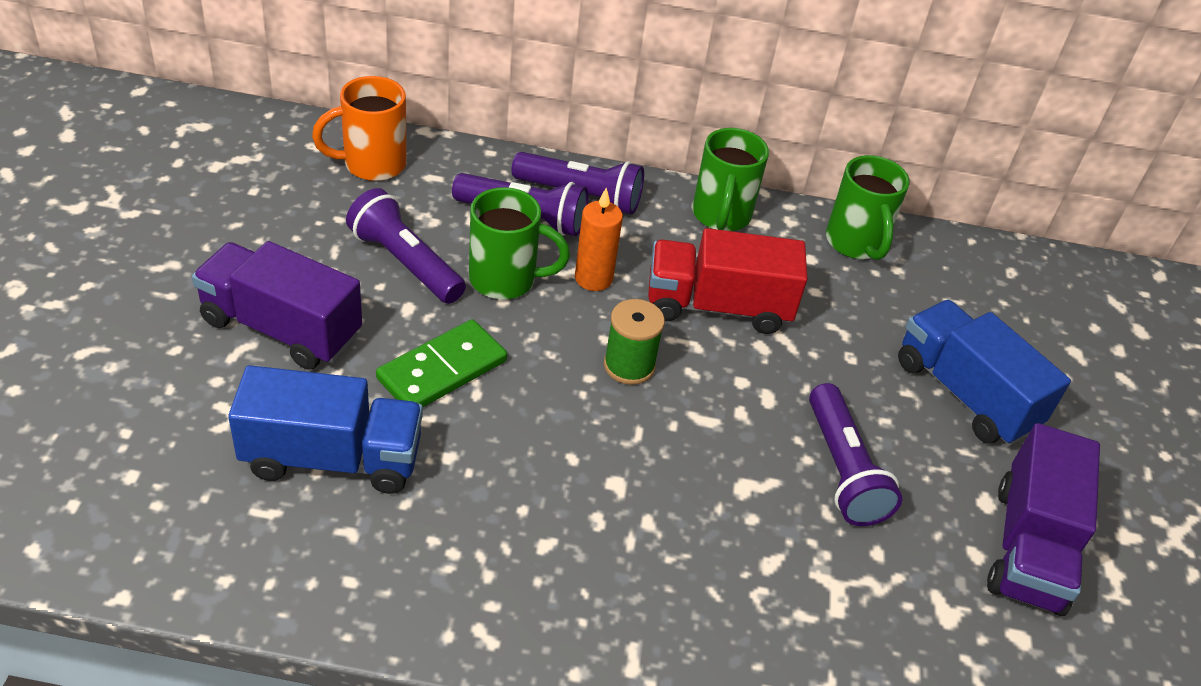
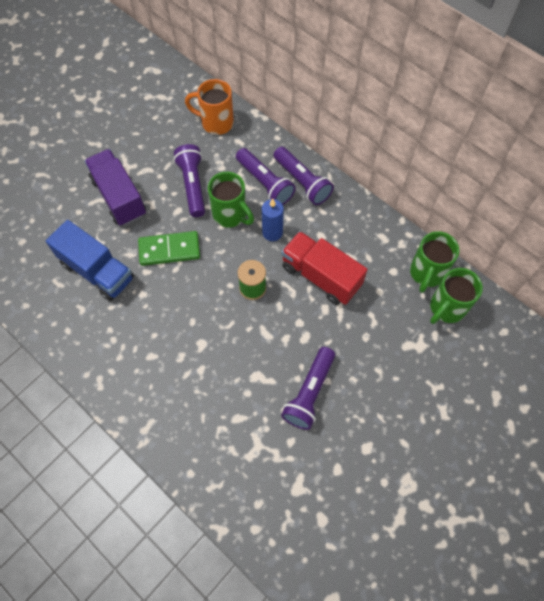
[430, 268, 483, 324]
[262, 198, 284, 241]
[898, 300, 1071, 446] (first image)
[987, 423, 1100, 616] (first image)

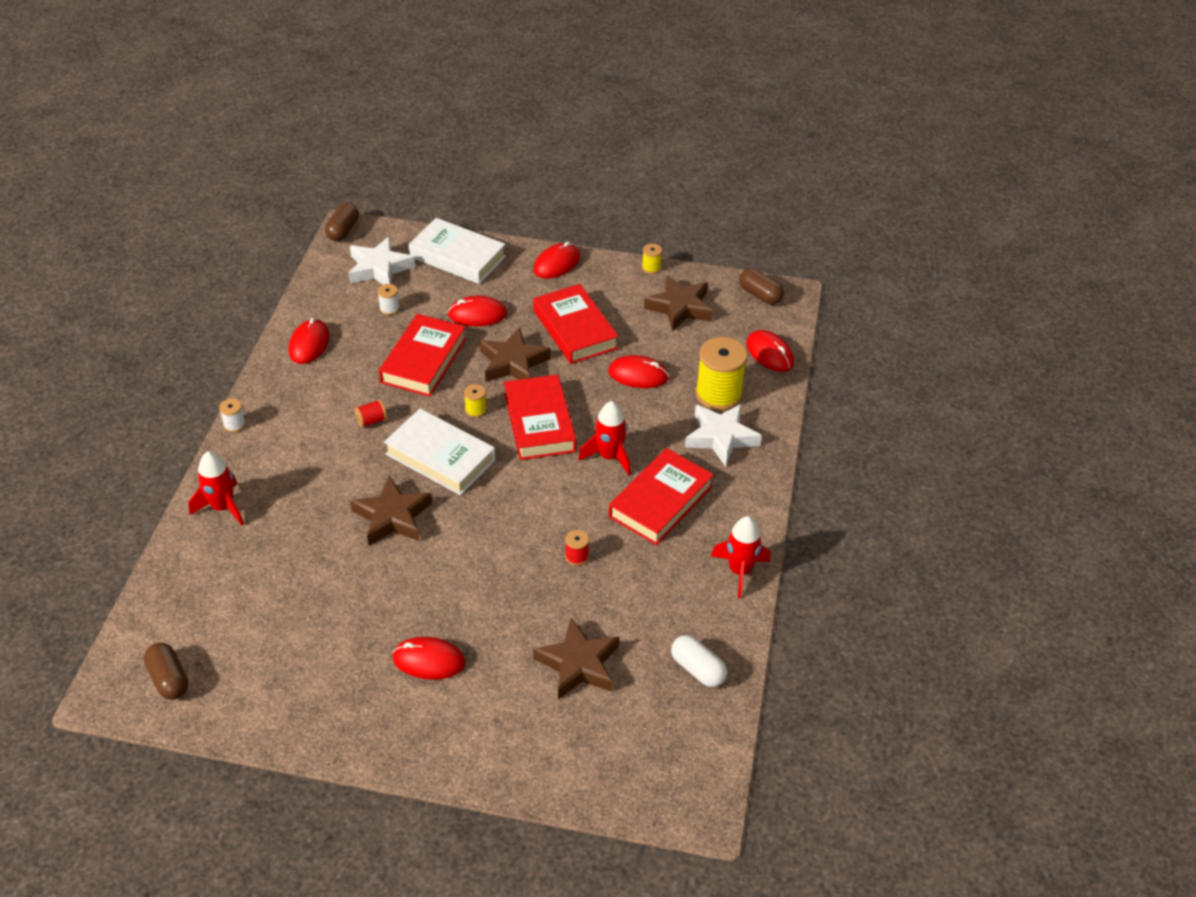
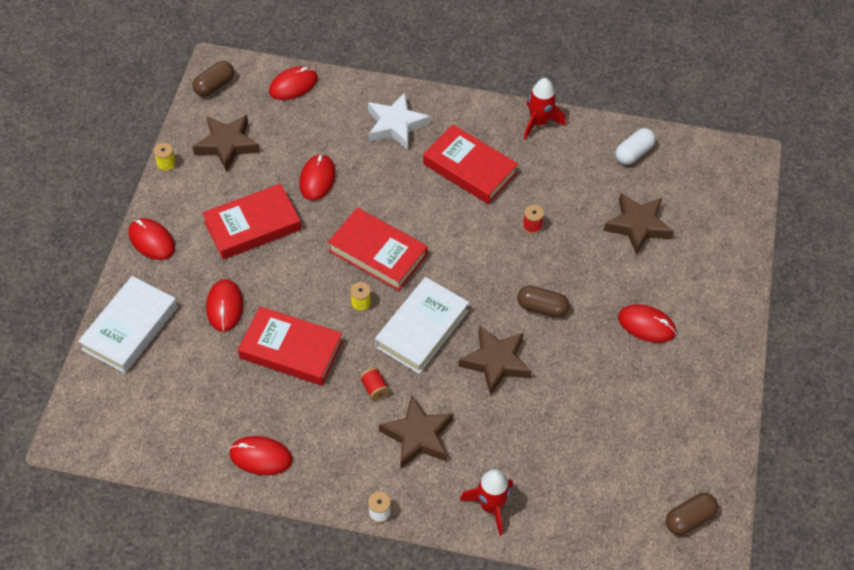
[517, 286, 569, 318]
[349, 236, 415, 285] (first image)
[378, 284, 400, 315] (first image)
[379, 395, 453, 469]
[695, 337, 748, 410] (first image)
[328, 208, 428, 291]
[578, 401, 631, 476] (first image)
[618, 304, 676, 343]

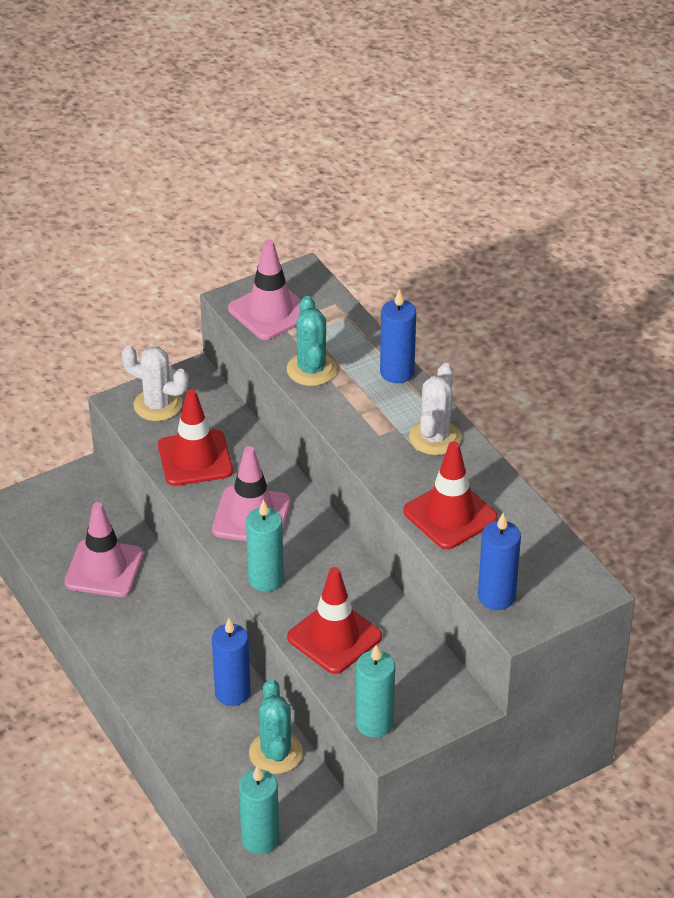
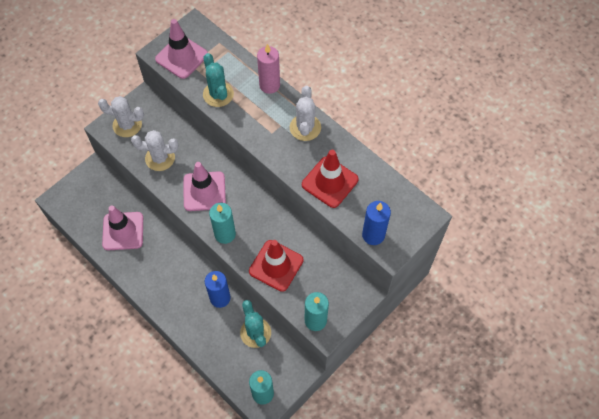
[257, 44, 280, 94]
[131, 130, 178, 171]

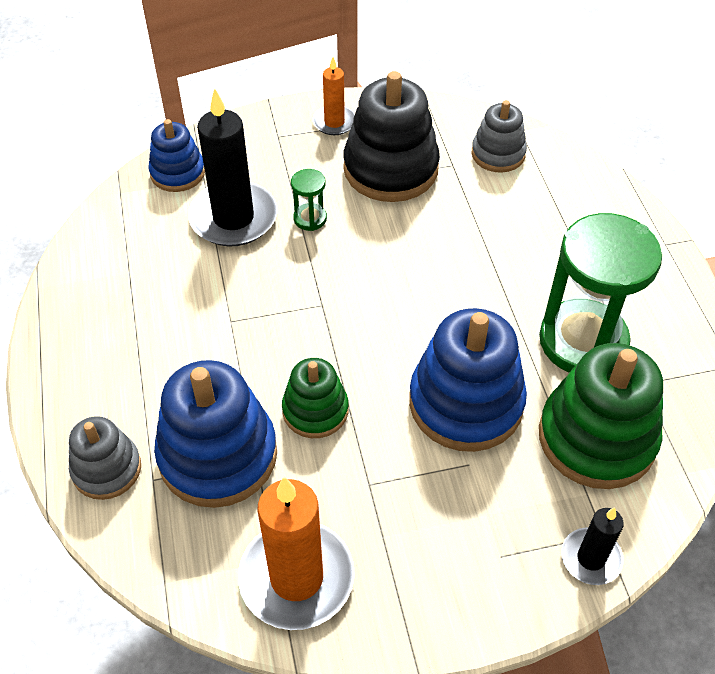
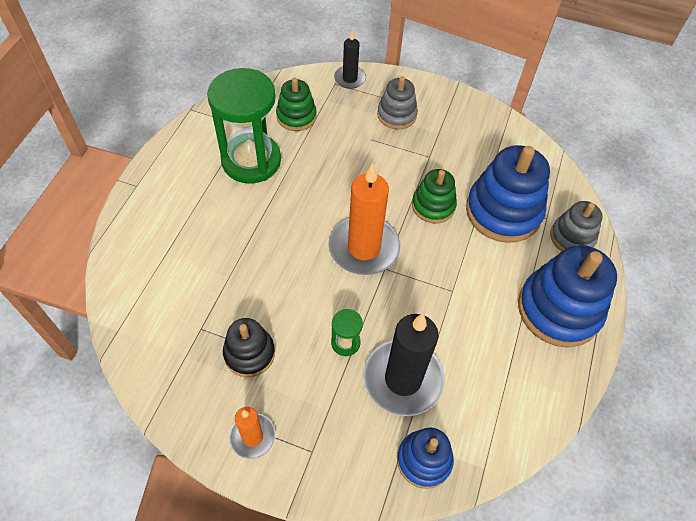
[223, 318, 275, 377]
[377, 76, 418, 129]
[518, 245, 617, 347]
[276, 78, 317, 131]
[328, 163, 400, 275]

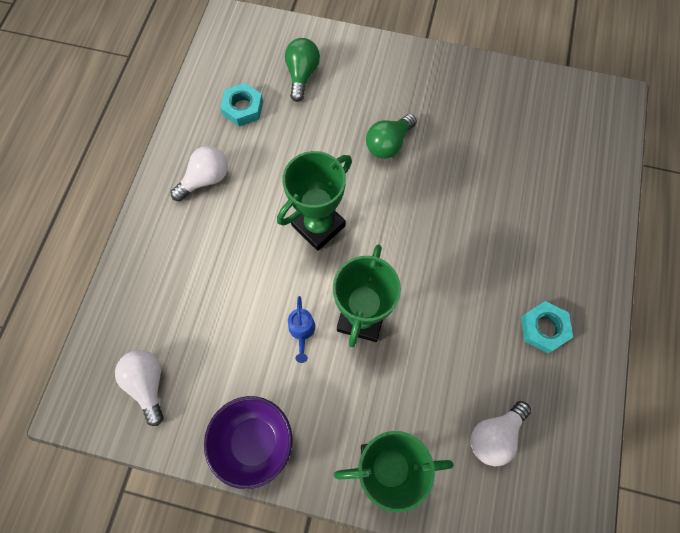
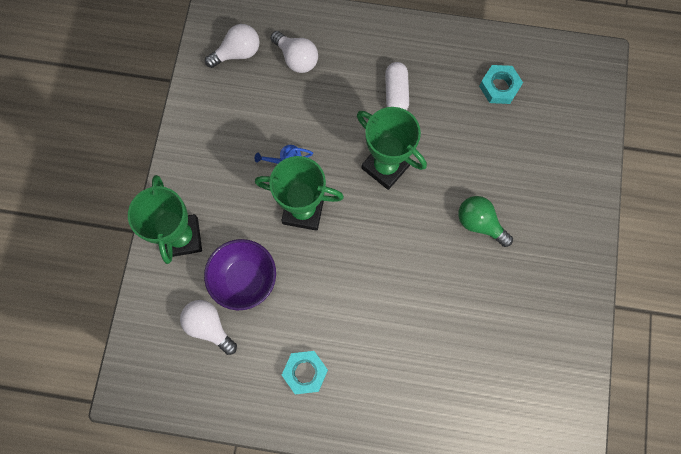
[285, 38, 320, 102] (first image)
[271, 31, 318, 73]
[204, 239, 276, 310]
[385, 62, 409, 110]

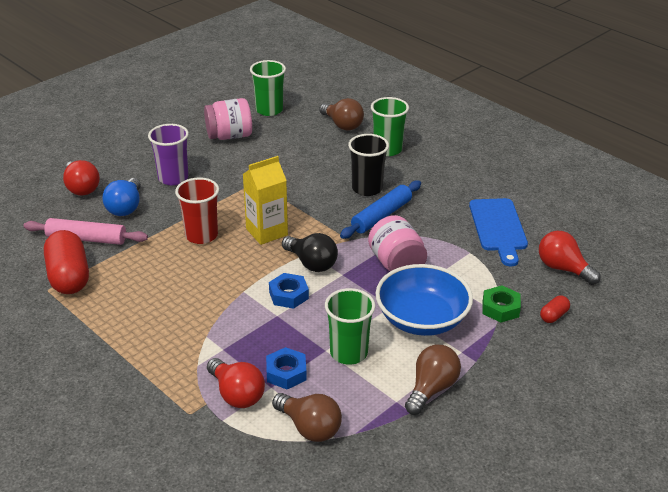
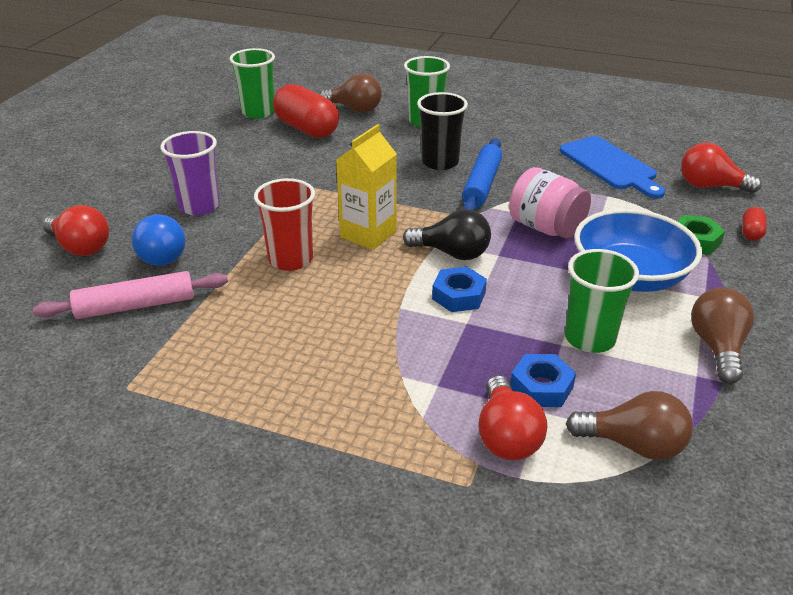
[204, 98, 252, 140] (first image)
[273, 84, 339, 138]
[478, 375, 547, 460]

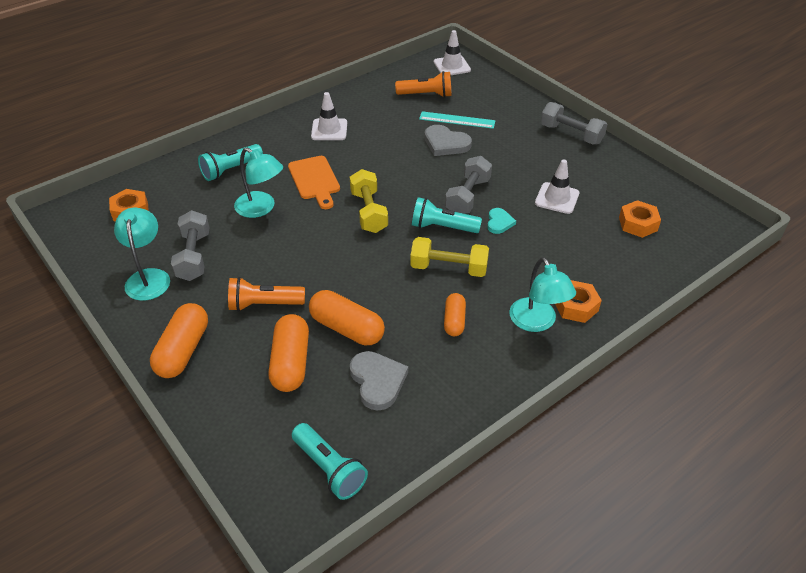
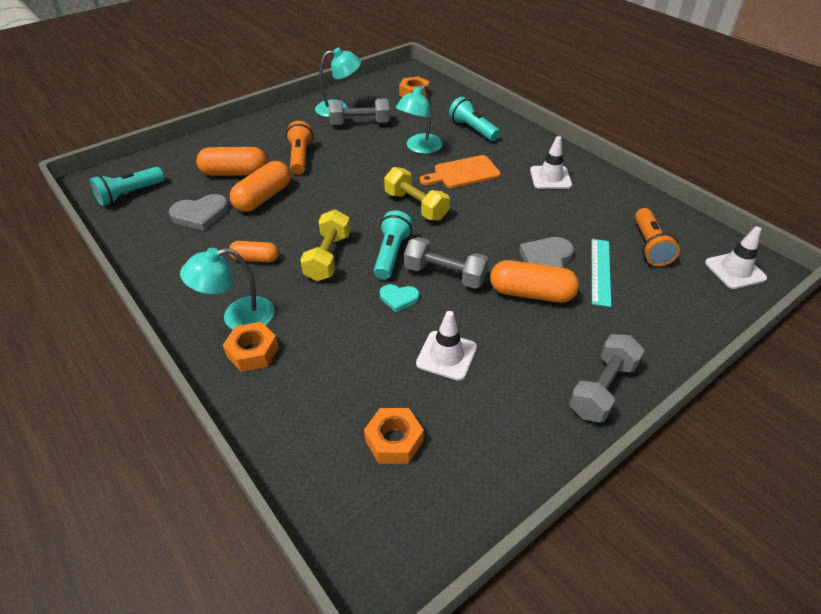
[384, 167, 450, 221]
[490, 260, 579, 303]

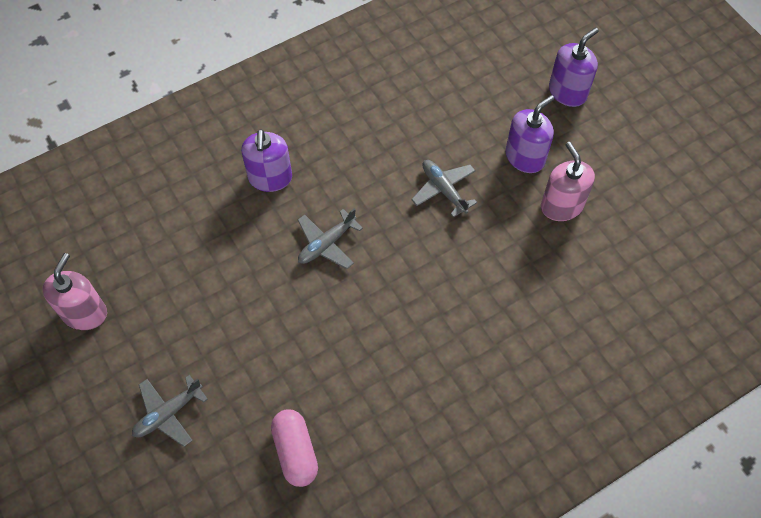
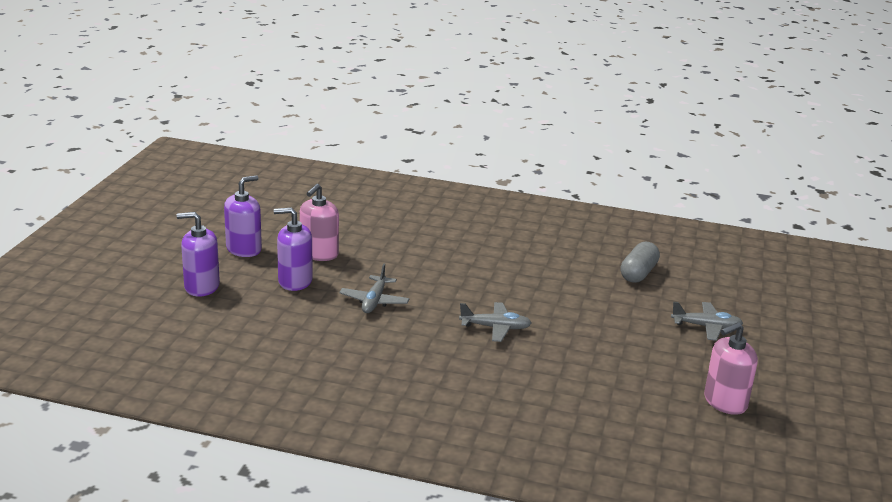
[224, 175, 262, 257]
[621, 241, 660, 283]

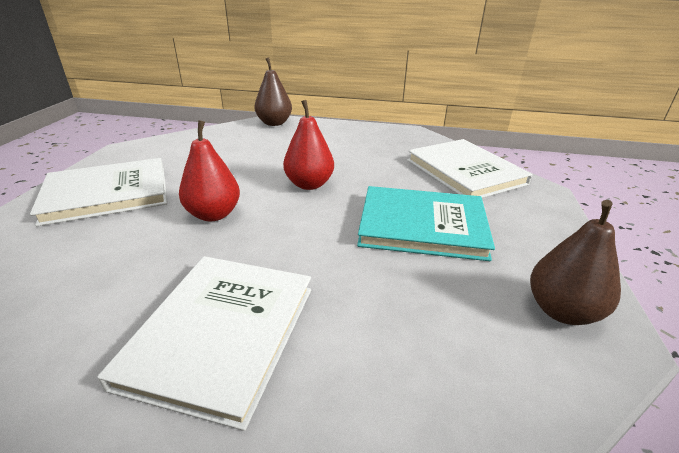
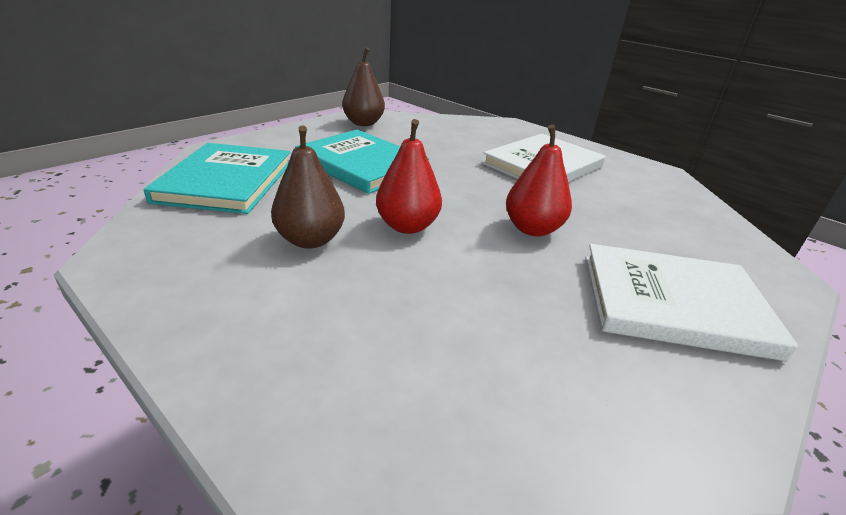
[271, 126, 345, 249]
[144, 143, 290, 214]

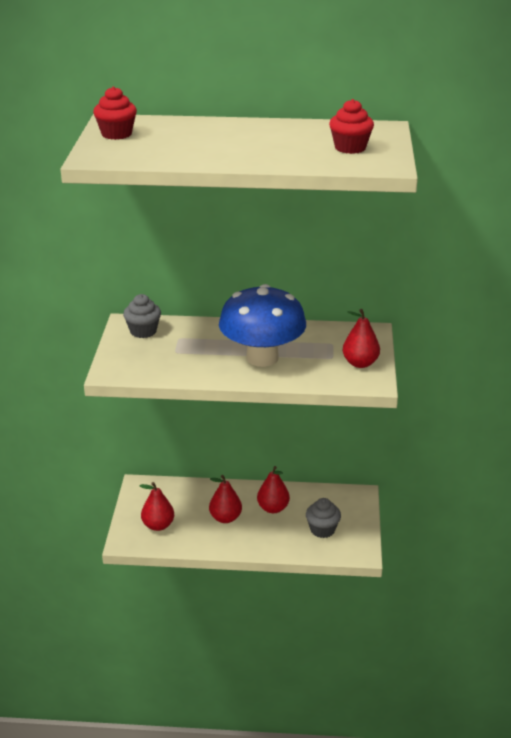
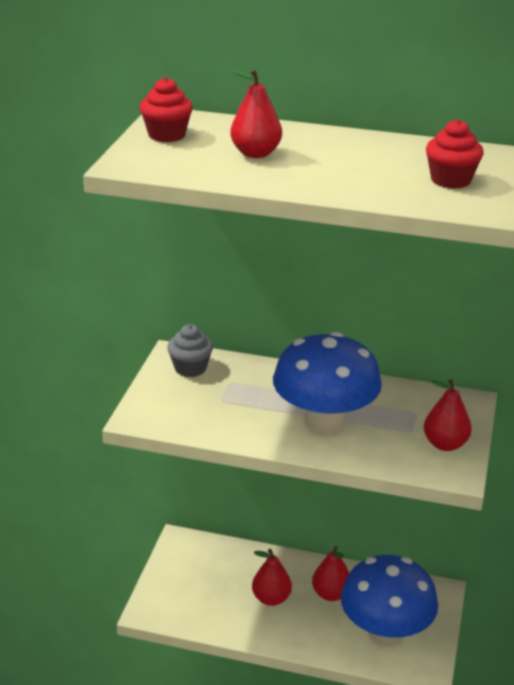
[230, 69, 282, 158]
[341, 555, 438, 646]

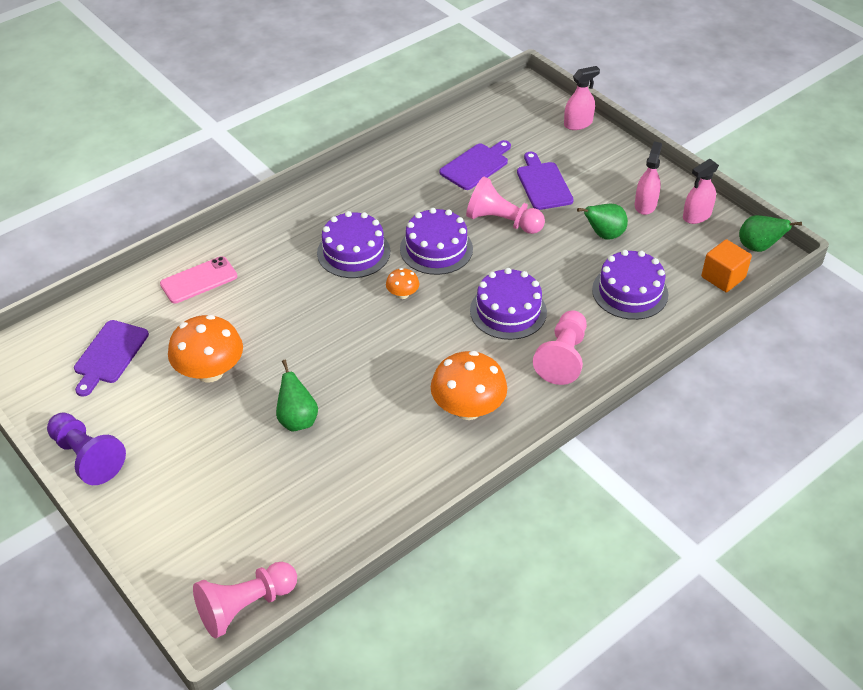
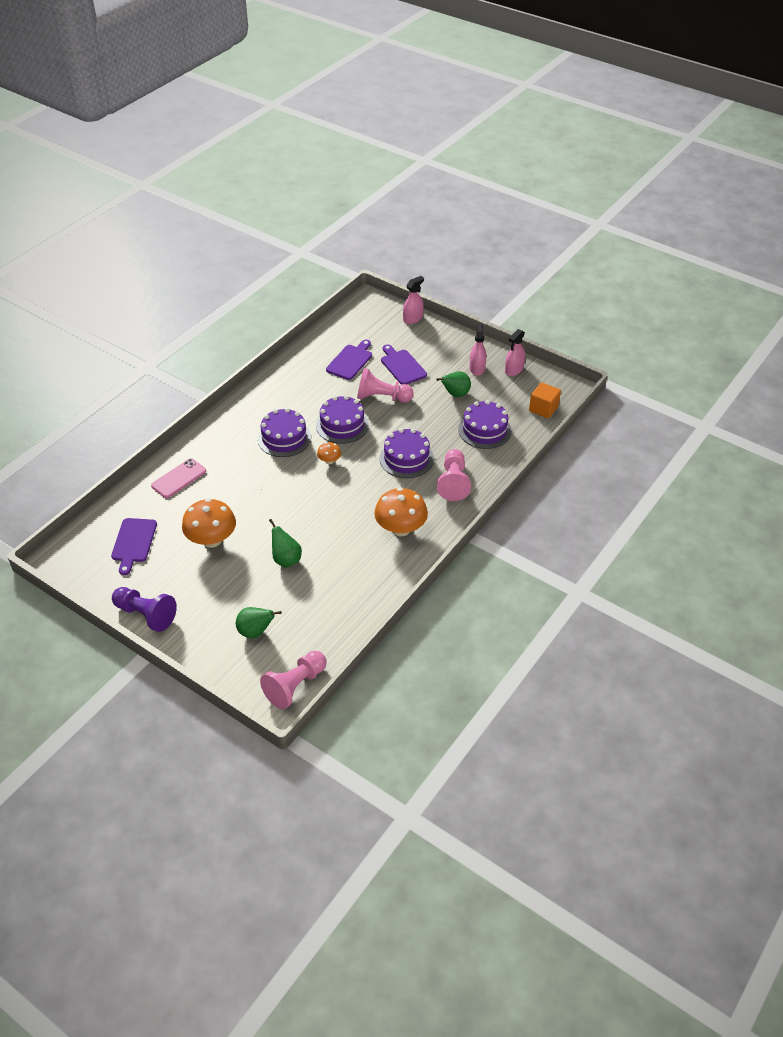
[236, 607, 282, 638]

